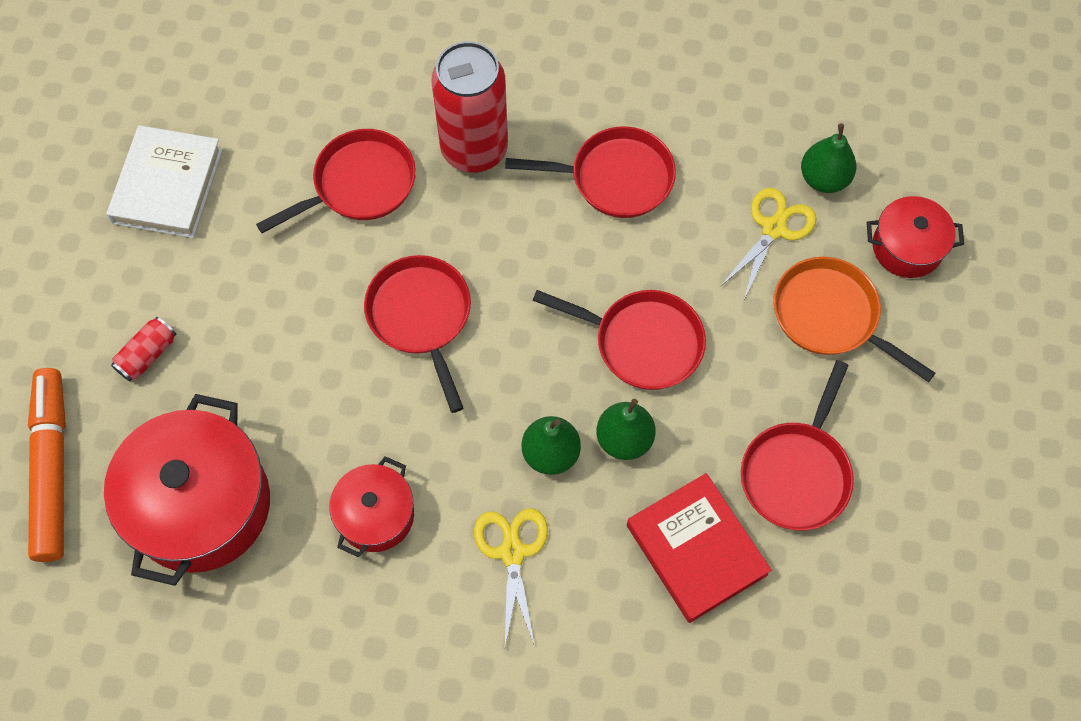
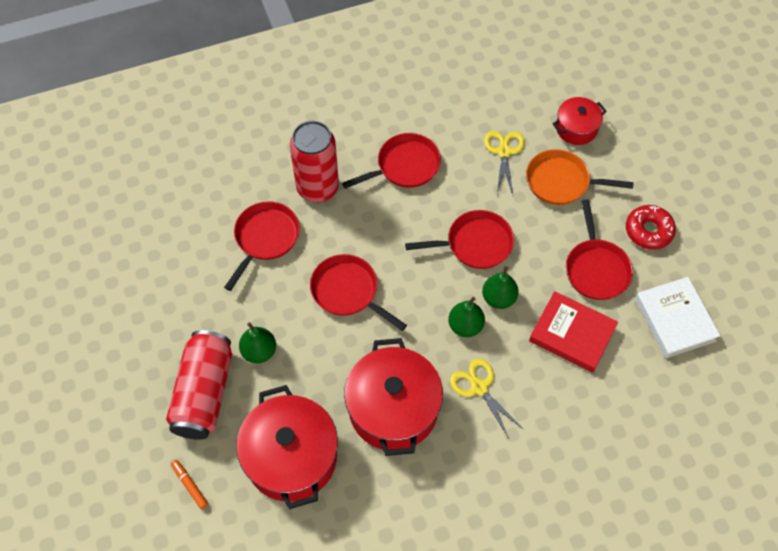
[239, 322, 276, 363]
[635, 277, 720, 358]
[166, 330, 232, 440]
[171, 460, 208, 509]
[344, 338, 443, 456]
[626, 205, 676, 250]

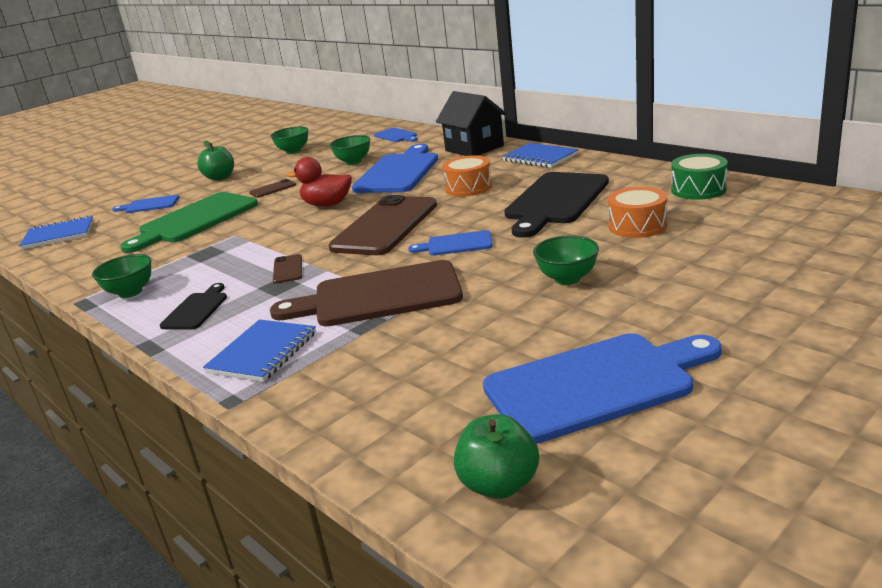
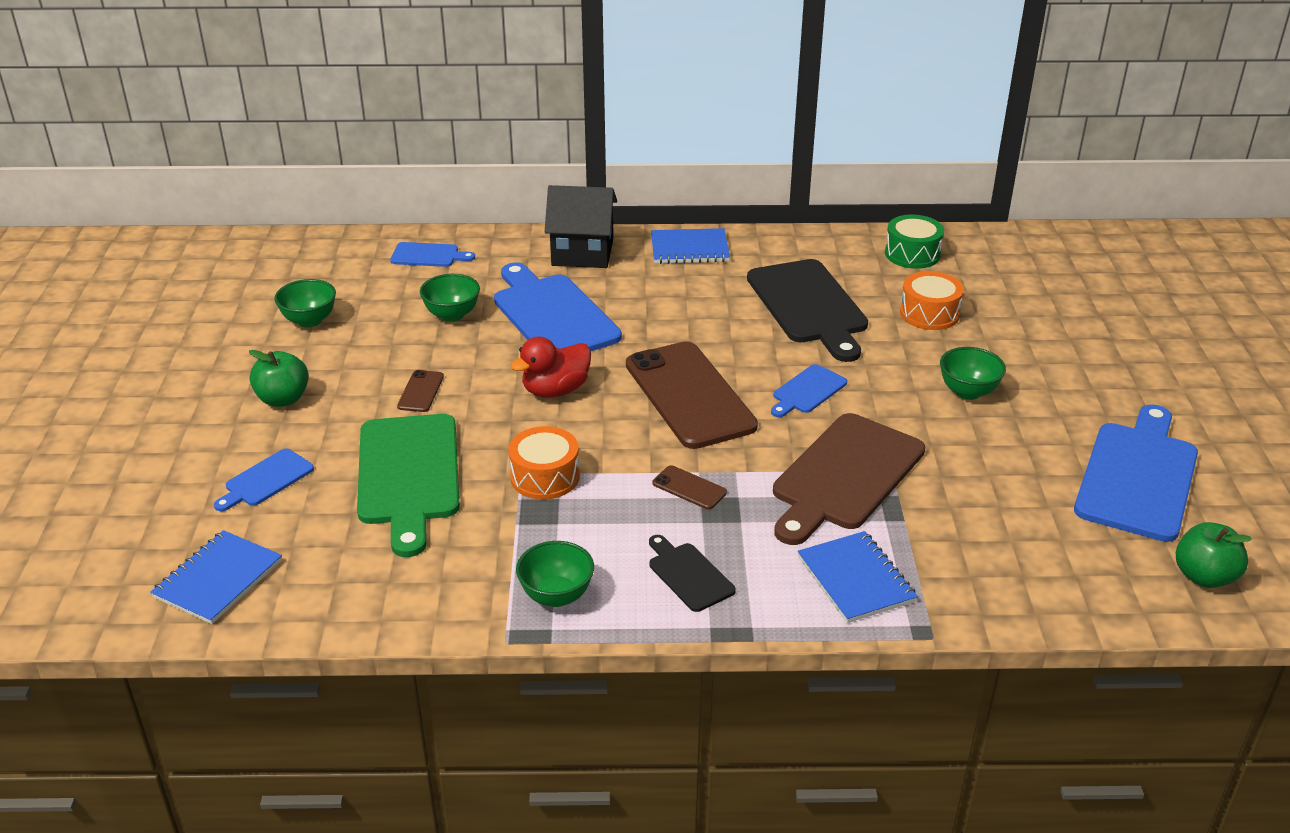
[508, 426, 580, 500]

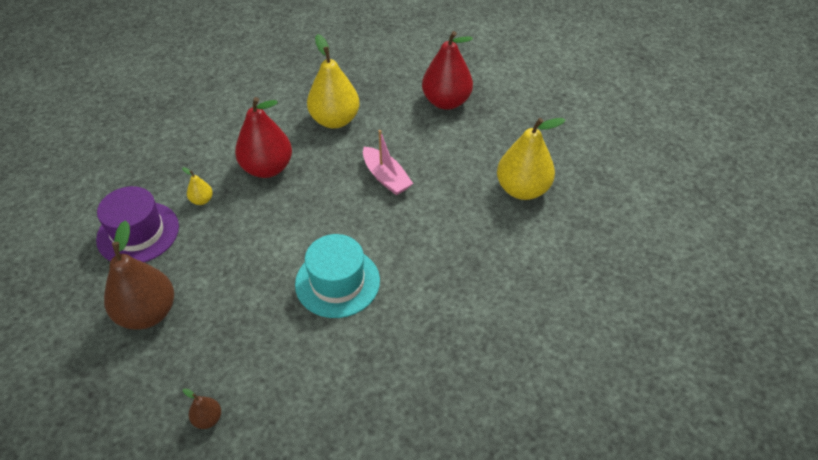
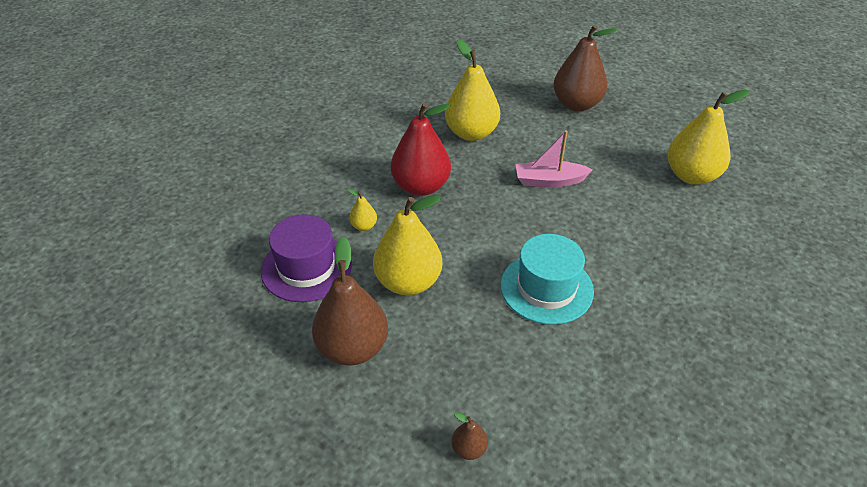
[553, 25, 617, 111]
[516, 130, 593, 187]
[373, 195, 442, 295]

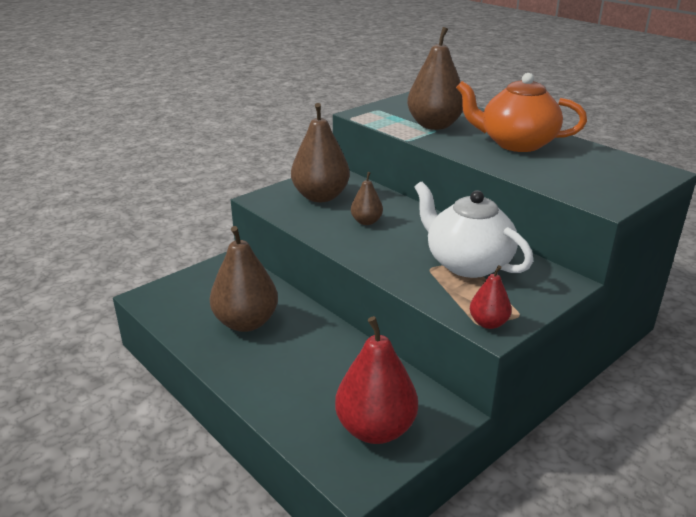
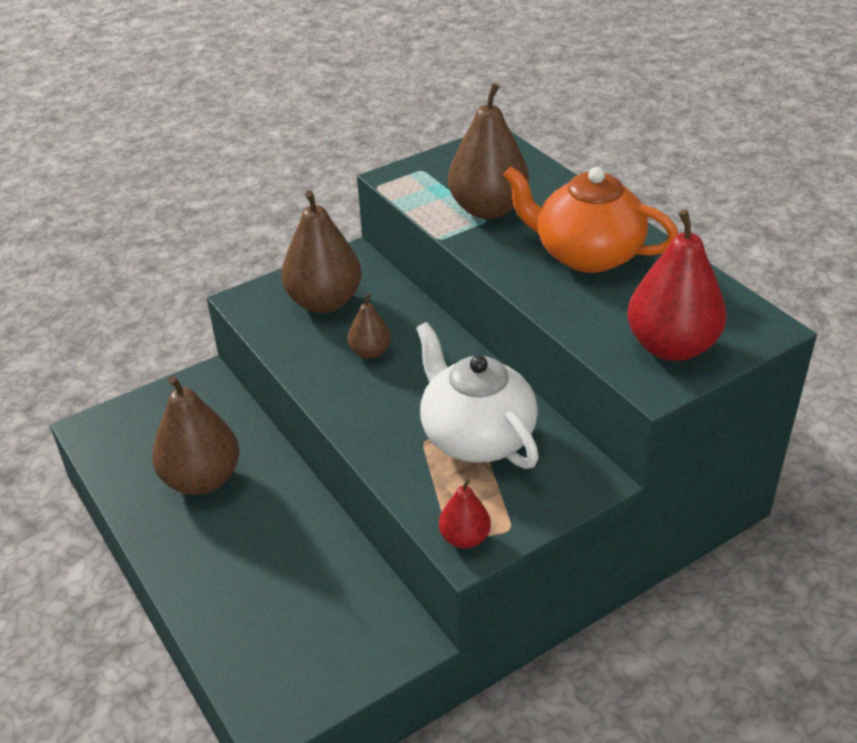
[627, 209, 727, 361]

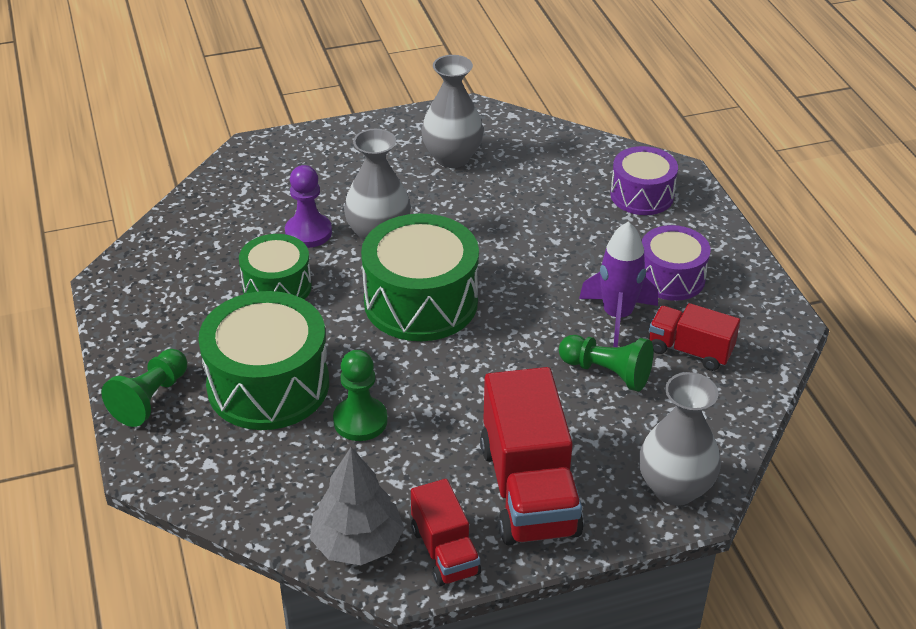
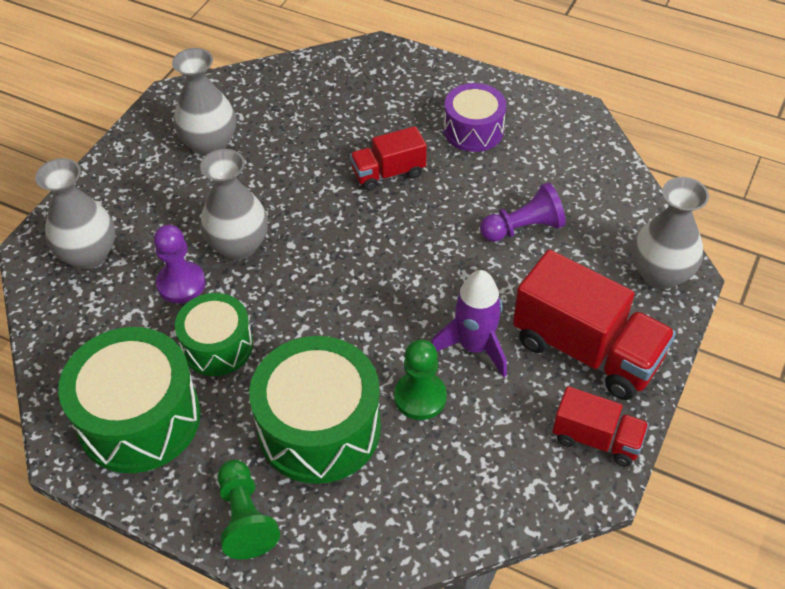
[611, 146, 678, 215] (first image)
[58, 327, 201, 473]
[432, 270, 507, 377]
[350, 126, 427, 191]
[480, 182, 566, 242]
[310, 447, 405, 565] (first image)
[35, 158, 115, 269]

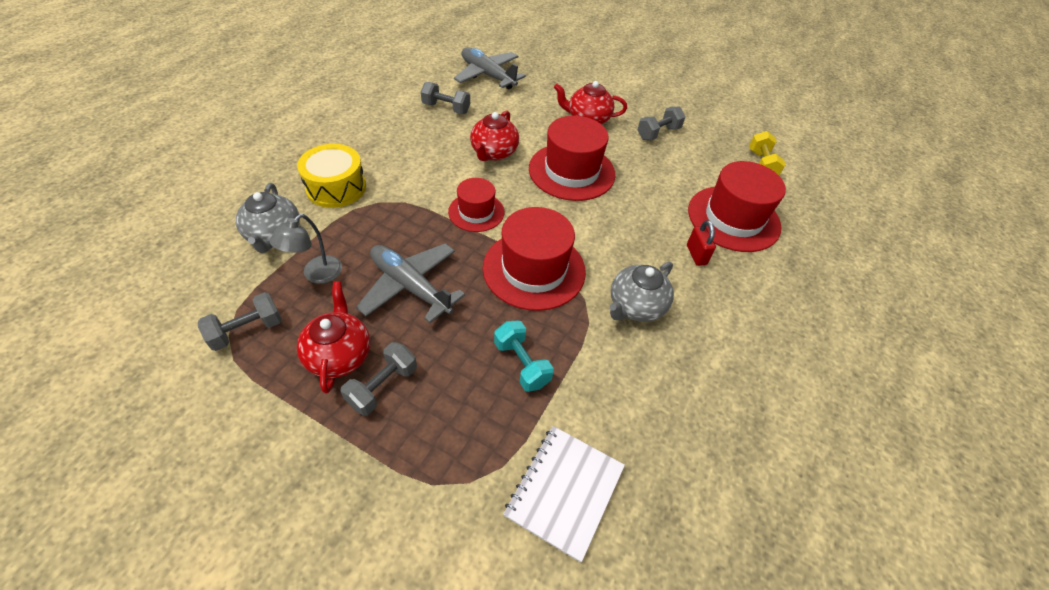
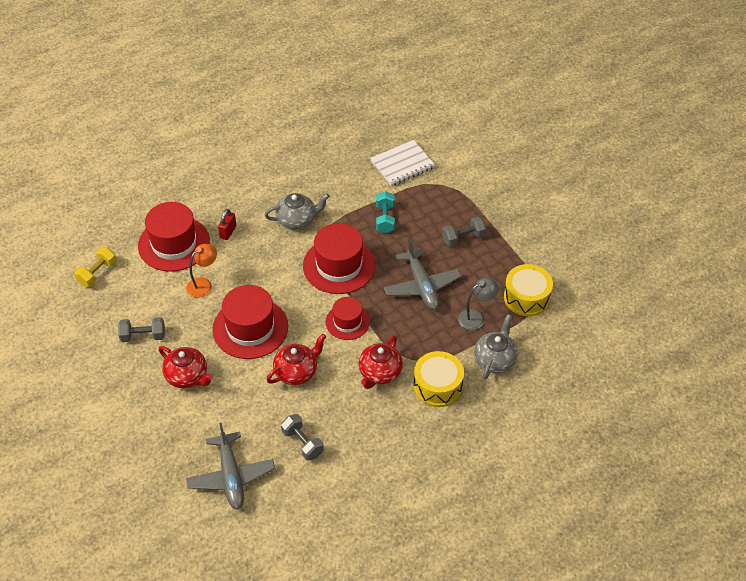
[359, 335, 403, 389]
[504, 264, 553, 316]
[186, 244, 217, 298]

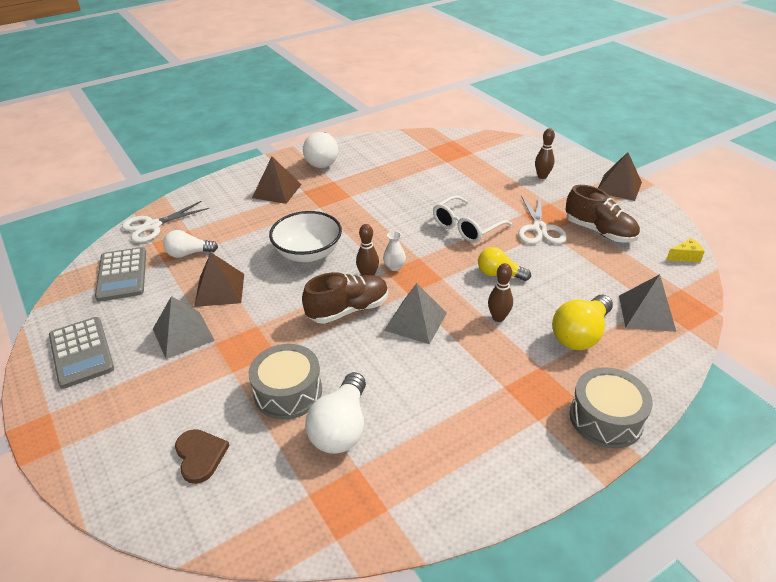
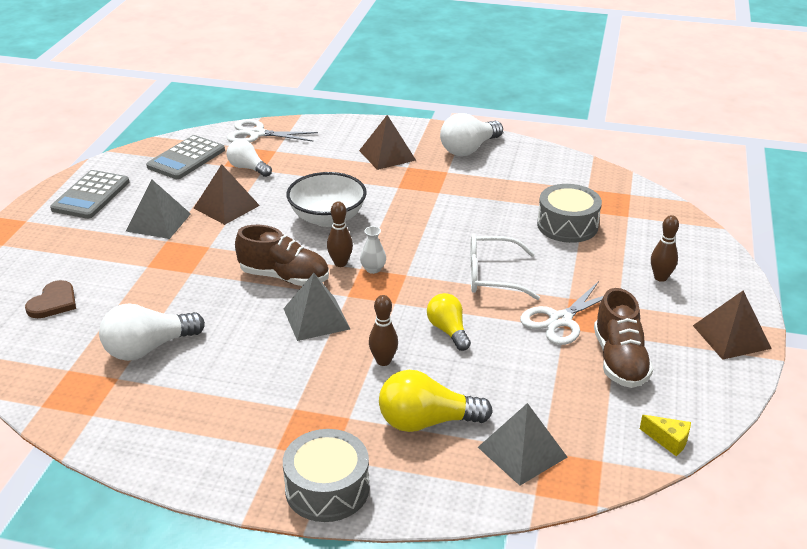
[537, 184, 602, 243]

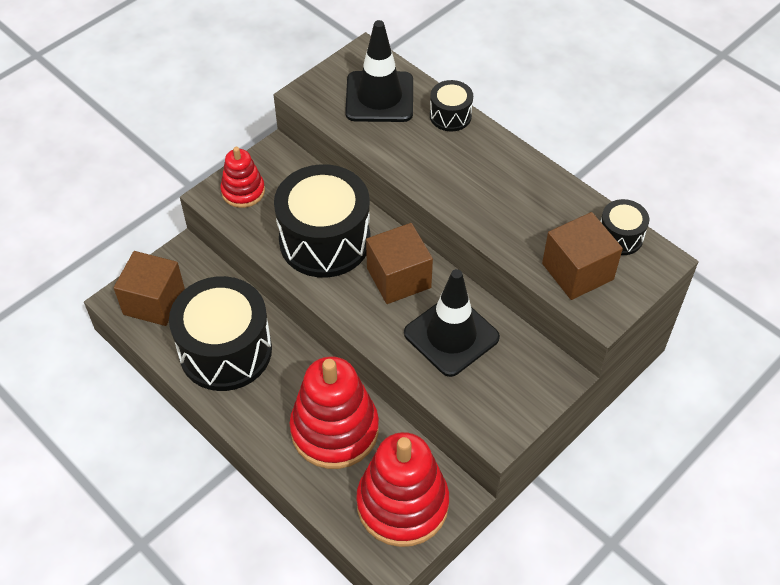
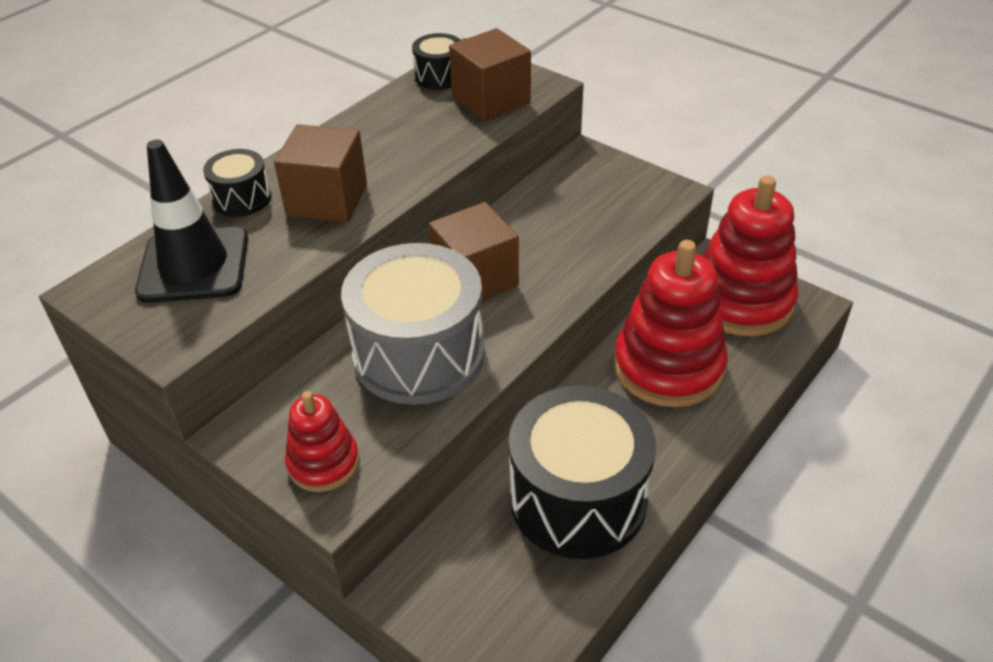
[341, 243, 485, 405]
[274, 124, 367, 222]
[404, 269, 500, 377] (first image)

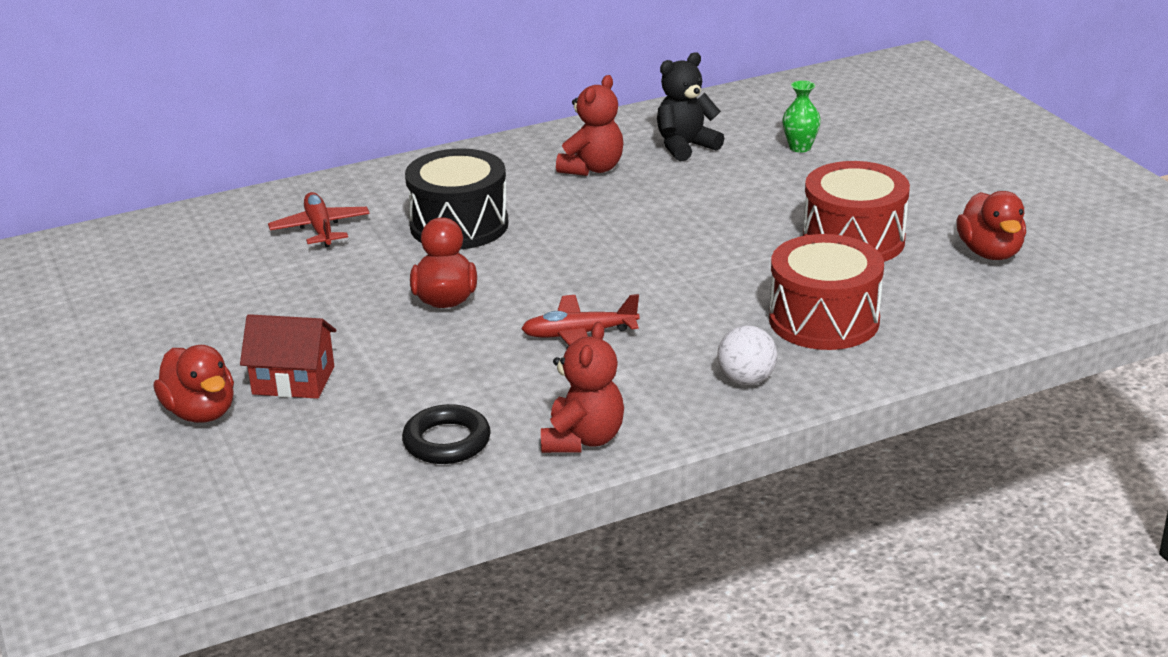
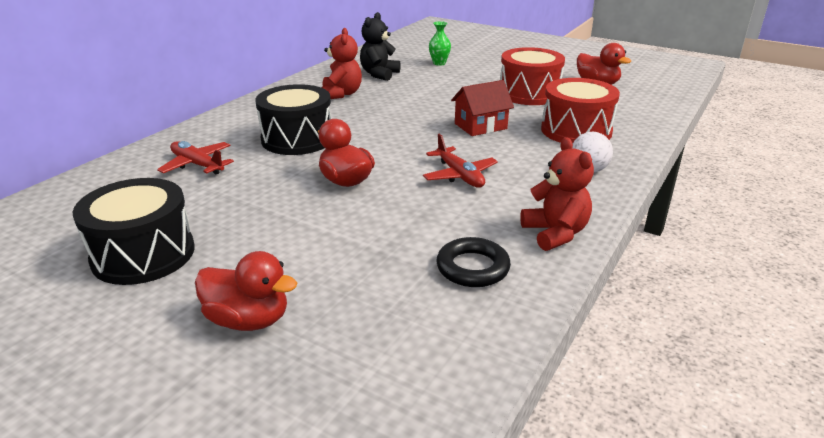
[423, 134, 498, 188]
[451, 80, 514, 136]
[73, 178, 195, 285]

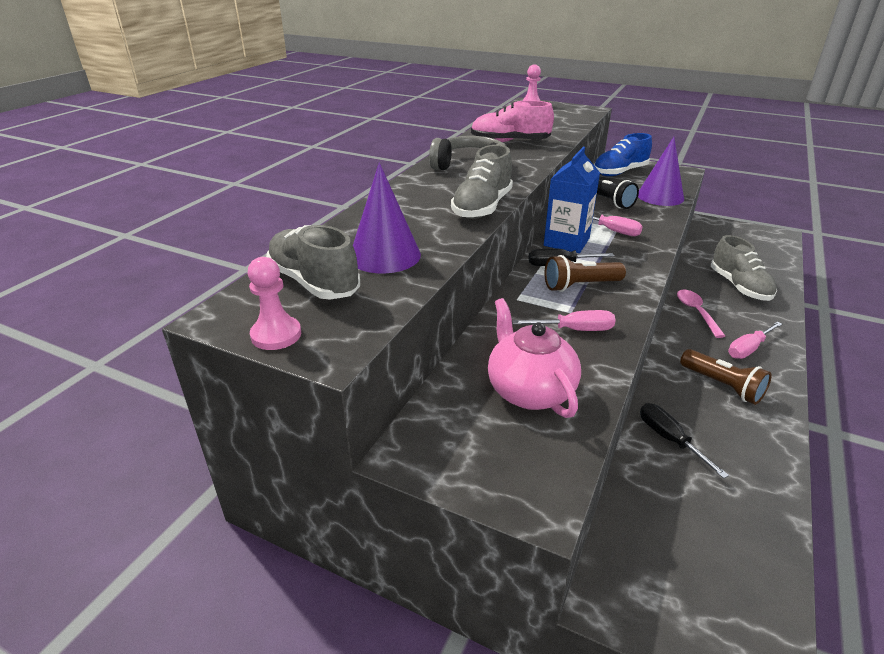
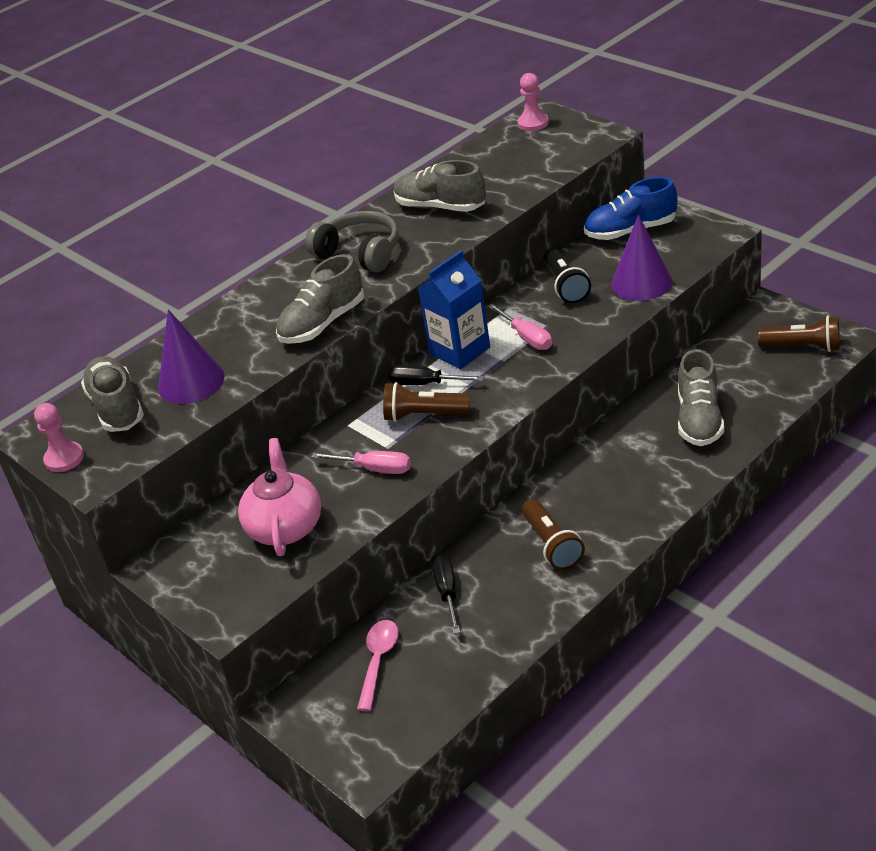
[394, 160, 486, 212]
[357, 620, 399, 711]
[728, 321, 782, 359] (first image)
[758, 315, 840, 352]

